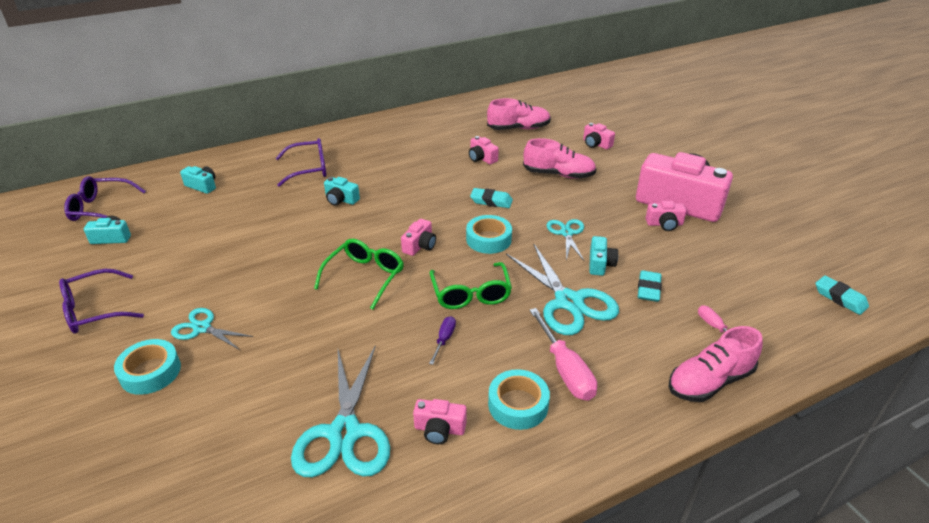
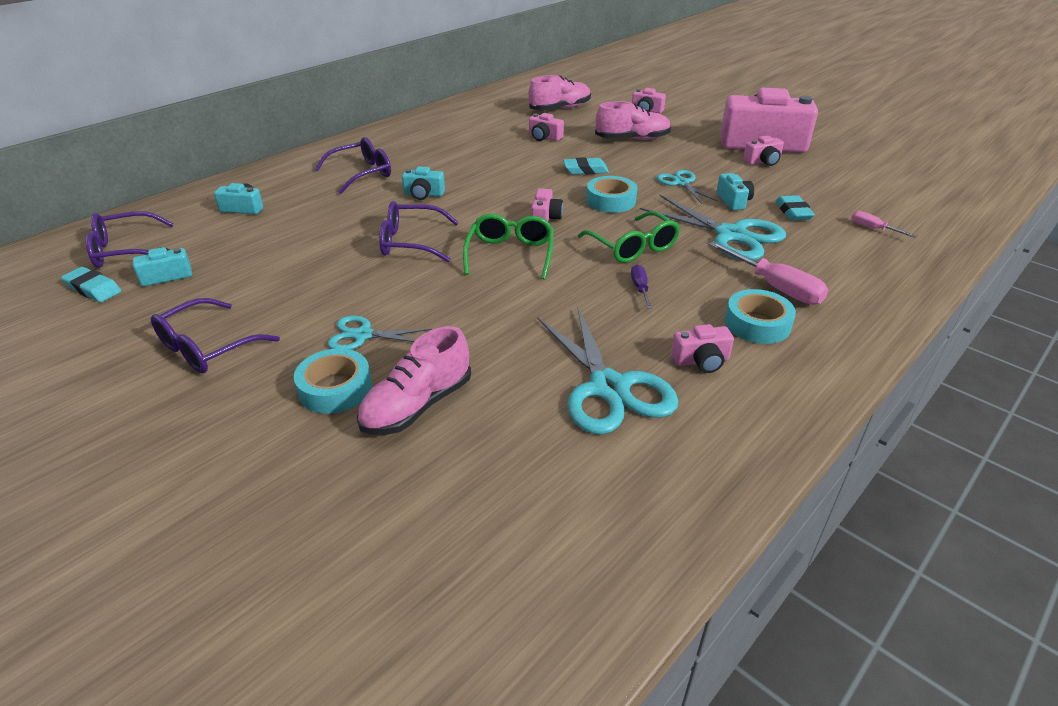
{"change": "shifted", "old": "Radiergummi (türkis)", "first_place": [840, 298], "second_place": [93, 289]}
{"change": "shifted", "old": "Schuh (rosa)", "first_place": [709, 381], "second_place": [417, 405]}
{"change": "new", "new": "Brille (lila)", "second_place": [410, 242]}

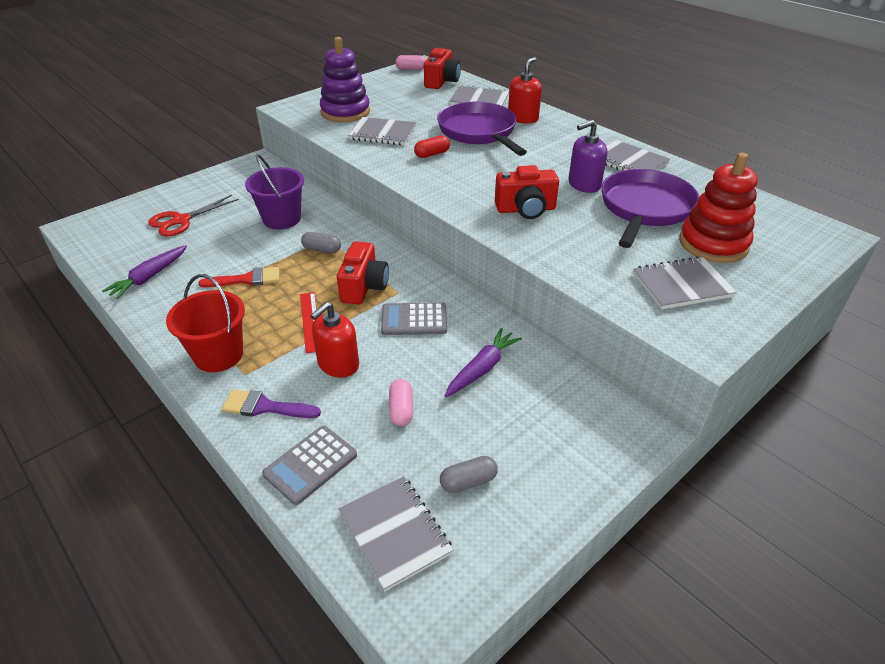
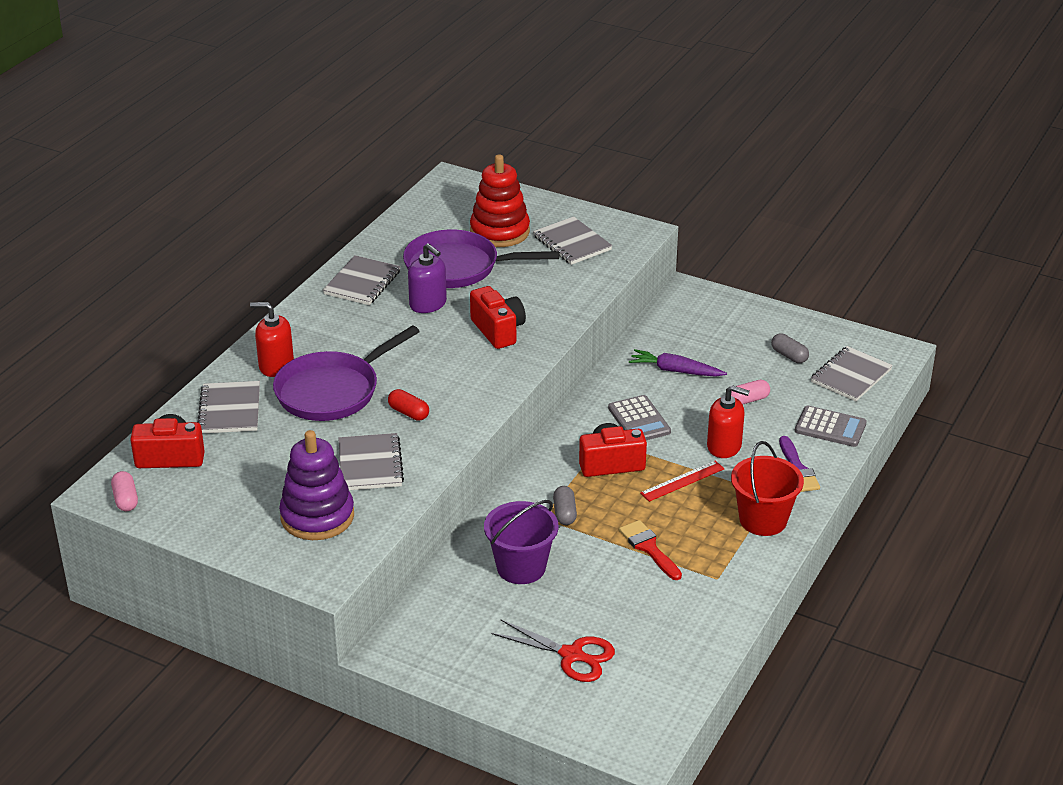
{"change": "gone", "old": "Karotte (lila)", "first_place": [149, 277]}

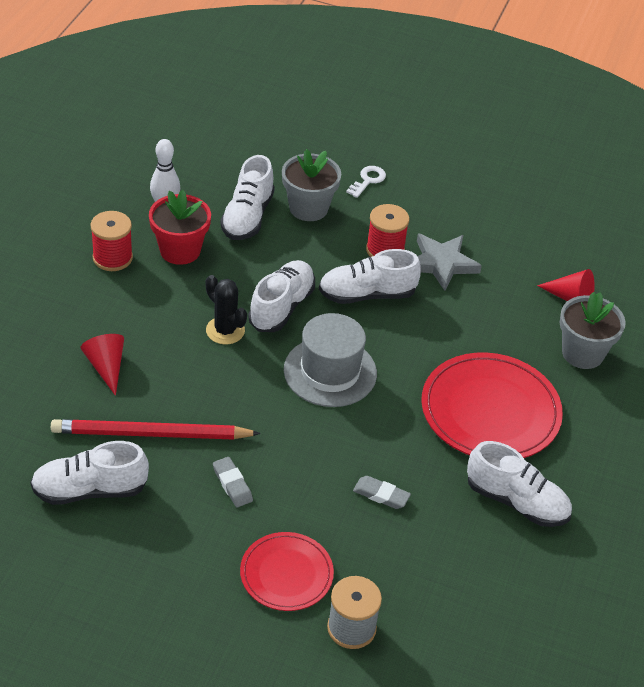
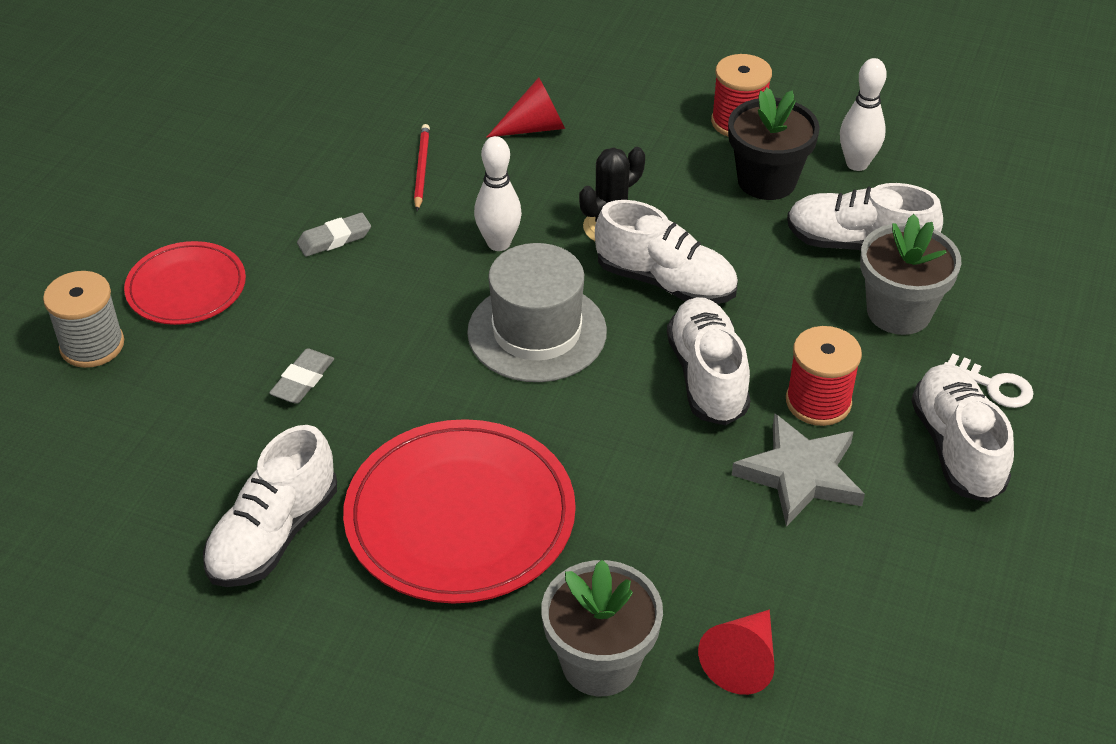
{"change": "repainted", "old": "Blumentopf (rot)", "new": "Blumentopf (schwarz)", "first_place": [180, 250], "second_place": [766, 181]}
{"change": "scaled", "old": "Bleistift (rot)", "first_place": [152, 434], "second_place": [421, 169], "factor": 0.5}
{"change": "shifted", "old": "Schuh (weiß)", "first_place": [90, 490], "second_place": [956, 448]}
{"change": "new", "new": "Bowlingkegel (weiß)", "second_place": [499, 243]}

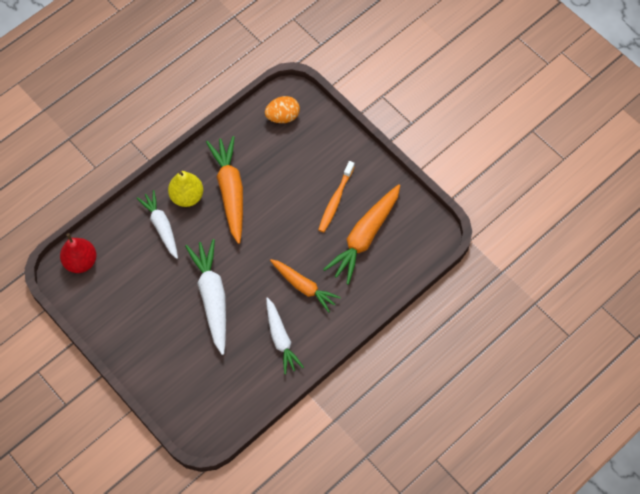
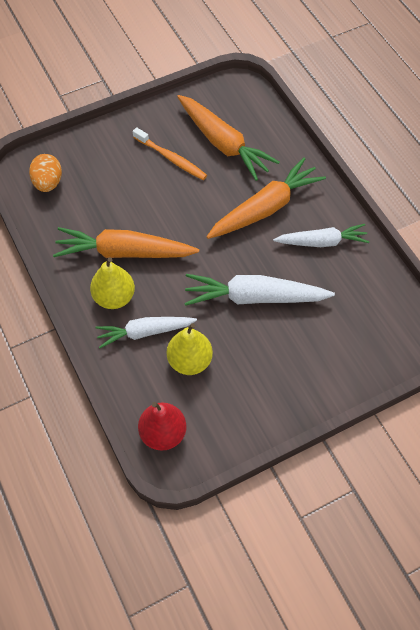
{"change": "scaled", "old": "Karotte (orange)", "first_place": [304, 287], "second_place": [265, 208], "factor": 1.51}
{"change": "new", "new": "Birne (gelb)", "second_place": [190, 361]}

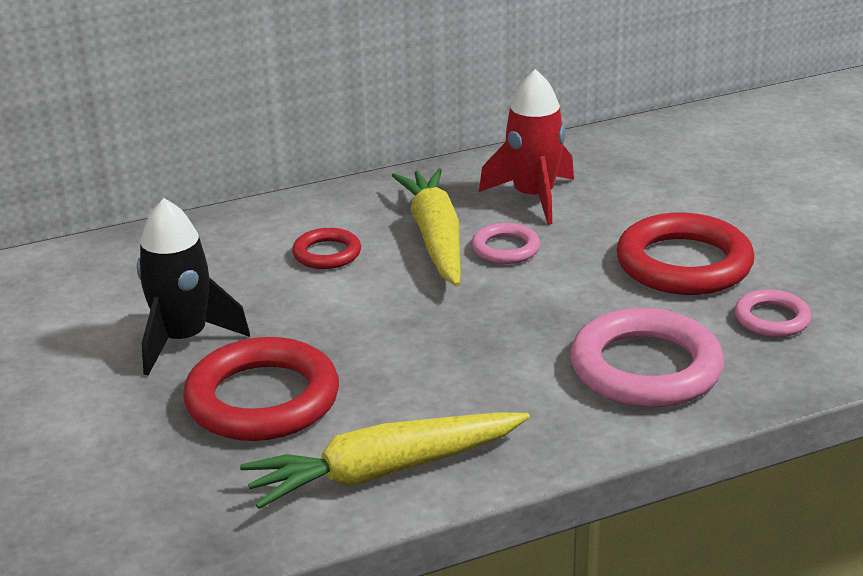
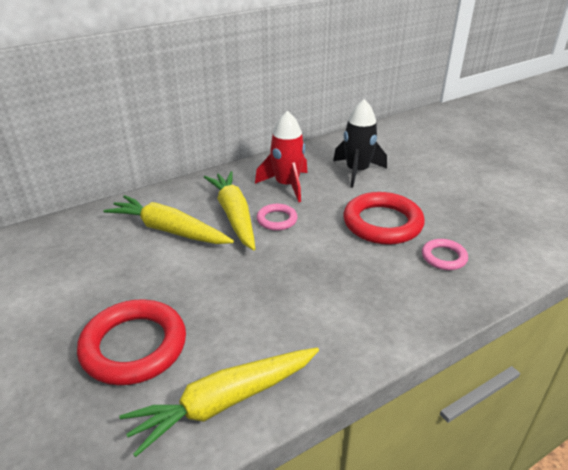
{"change": "shifted", "old": "Rakete (schwarz)", "first_place": [183, 340], "second_place": [357, 171]}
{"change": "swapped", "old": "Ring (rot)", "new": "Karotte (gelb)", "first_place": [327, 254], "second_place": [169, 230]}
{"change": "gone", "old": "Ring (rosa)", "first_place": [645, 368]}

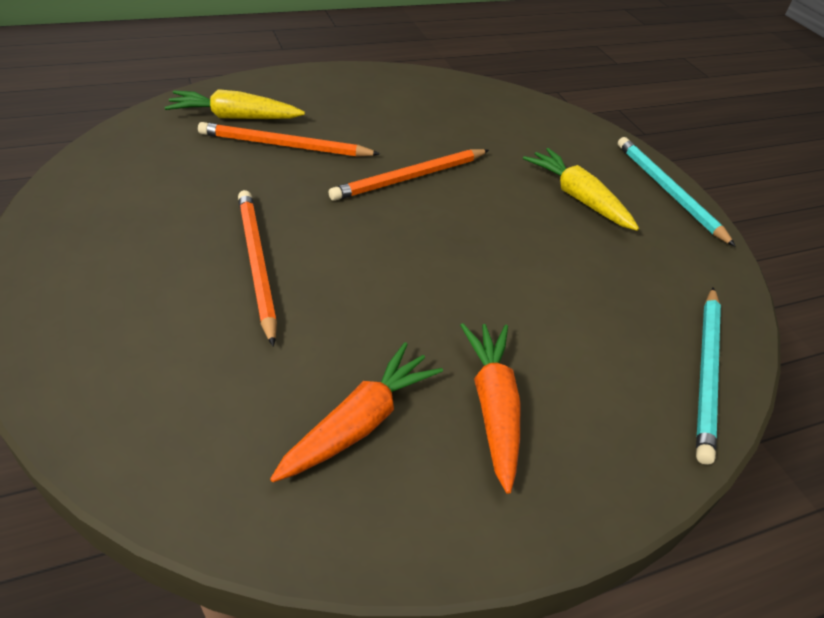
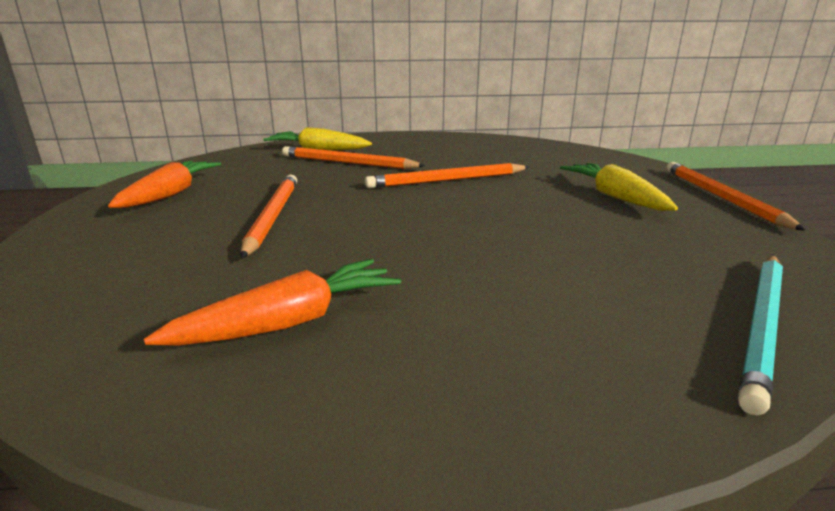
{"change": "repainted", "old": "Bleistift (türkis)", "new": "Bleistift (orange)", "first_place": [668, 191], "second_place": [721, 197]}
{"change": "shifted", "old": "Karotte (orange)", "first_place": [492, 407], "second_place": [170, 194]}

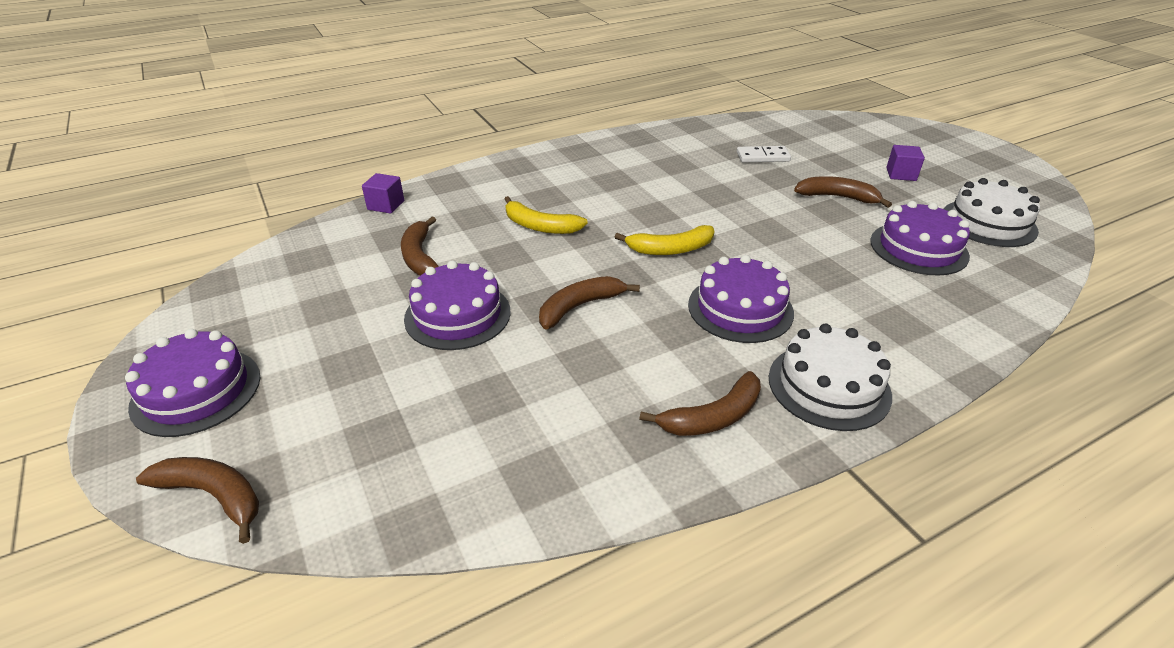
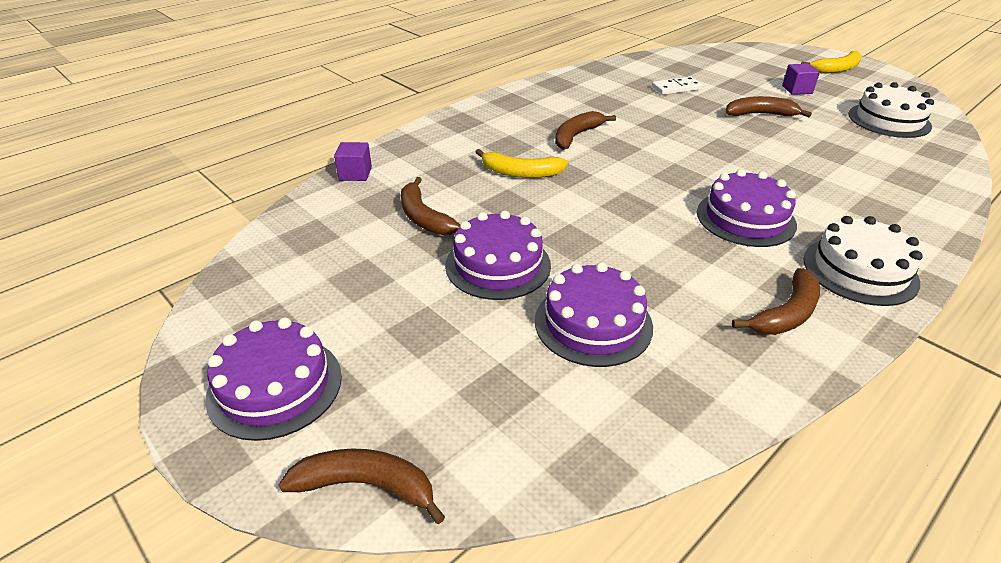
{"change": "shifted", "old": "Kuchen (lila)", "first_place": [918, 248], "second_place": [593, 323]}
{"change": "shifted", "old": "Banane (gelb)", "first_place": [670, 249], "second_place": [836, 69]}
{"change": "shifted", "old": "Banane (braun)", "first_place": [579, 307], "second_place": [576, 136]}

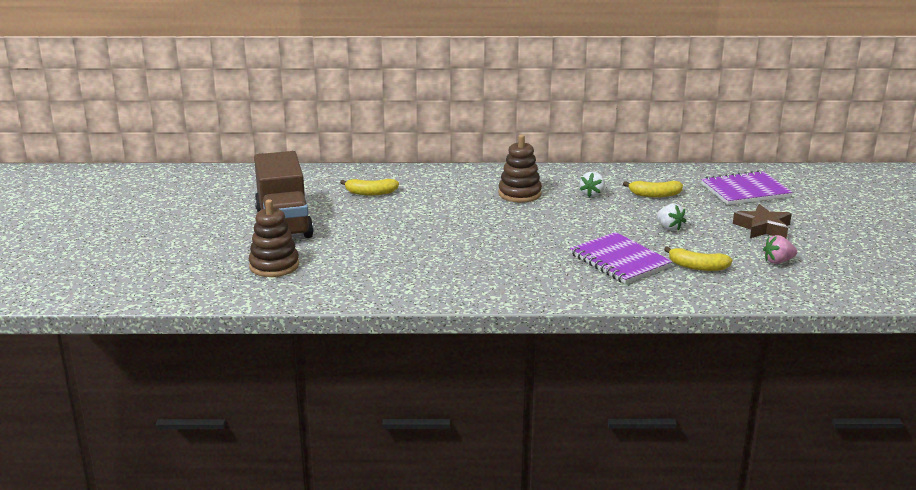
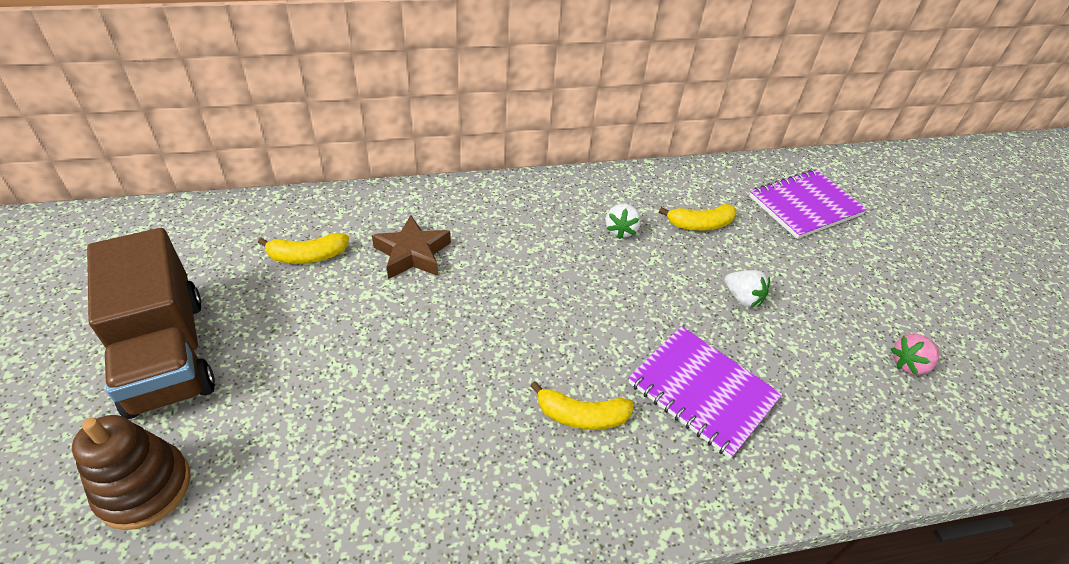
{"change": "gone", "old": "Stapelspielzeug (braun)", "first_place": [519, 194]}
{"change": "shifted", "old": "Stern (braun)", "first_place": [763, 228], "second_place": [412, 253]}
{"change": "shifted", "old": "Banane (gelb)", "first_place": [697, 267], "second_place": [581, 416]}

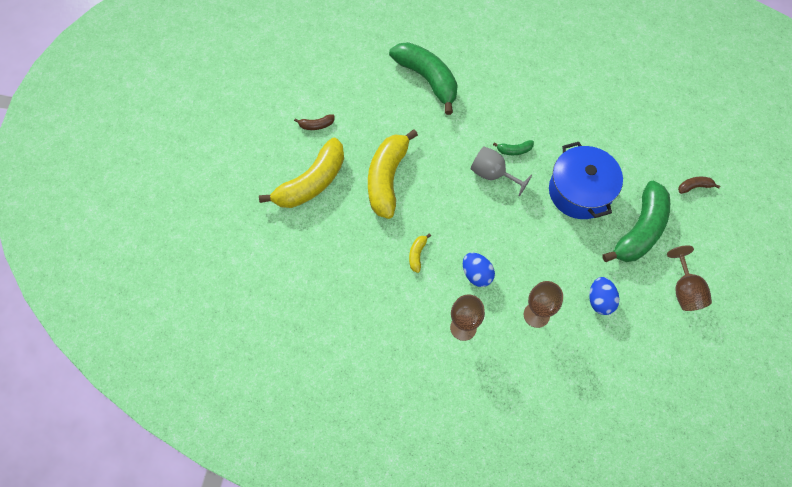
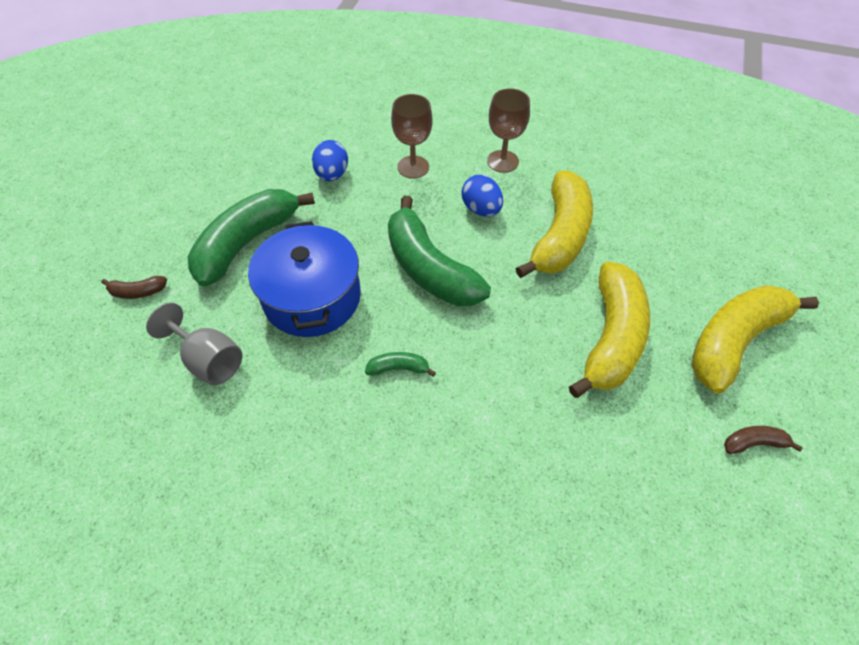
{"change": "shifted", "old": "Banane (grün)", "first_place": [427, 79], "second_place": [429, 268]}
{"change": "shifted", "old": "Kelch (grau)", "first_place": [493, 174], "second_place": [209, 360]}
{"change": "scaled", "old": "Banane (gelb)", "first_place": [417, 254], "second_place": [560, 236], "factor": 2.43}
{"change": "gone", "old": "Kelch (braun)", "first_place": [685, 290]}

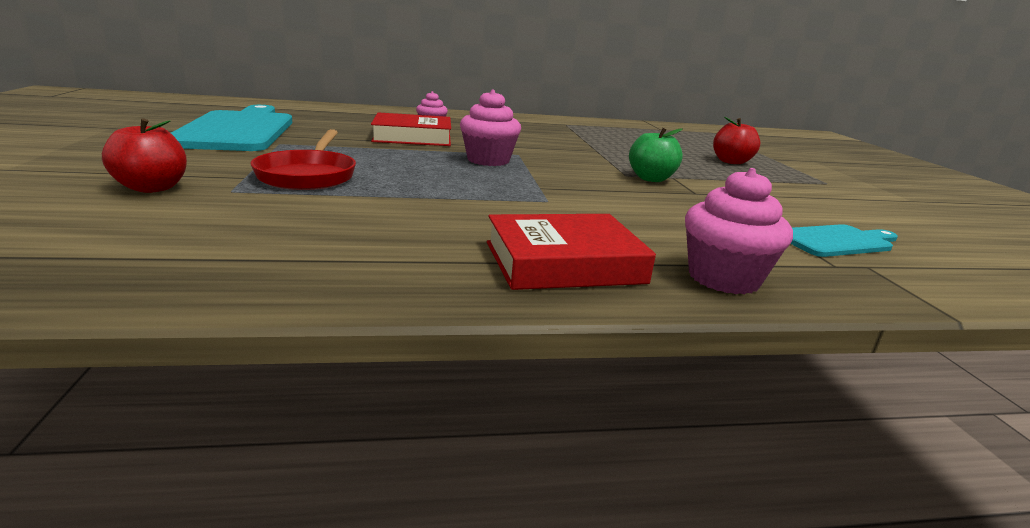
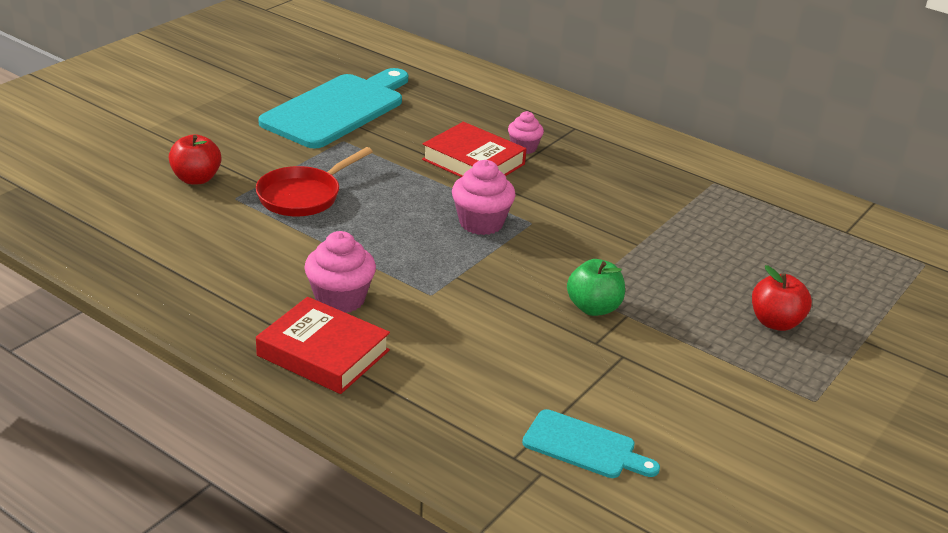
{"change": "shifted", "old": "Muffin (rosa)", "first_place": [723, 278], "second_place": [340, 299]}

